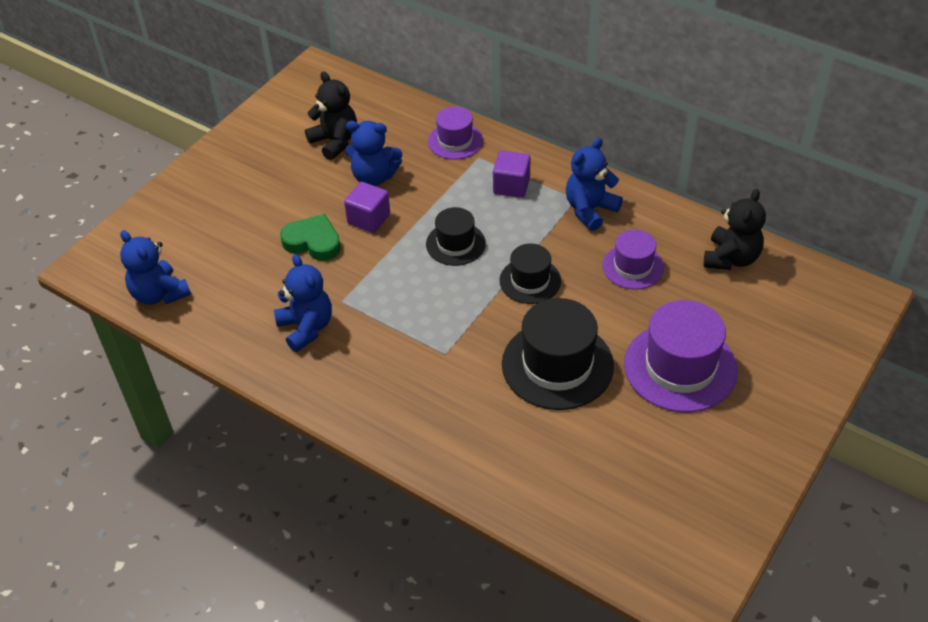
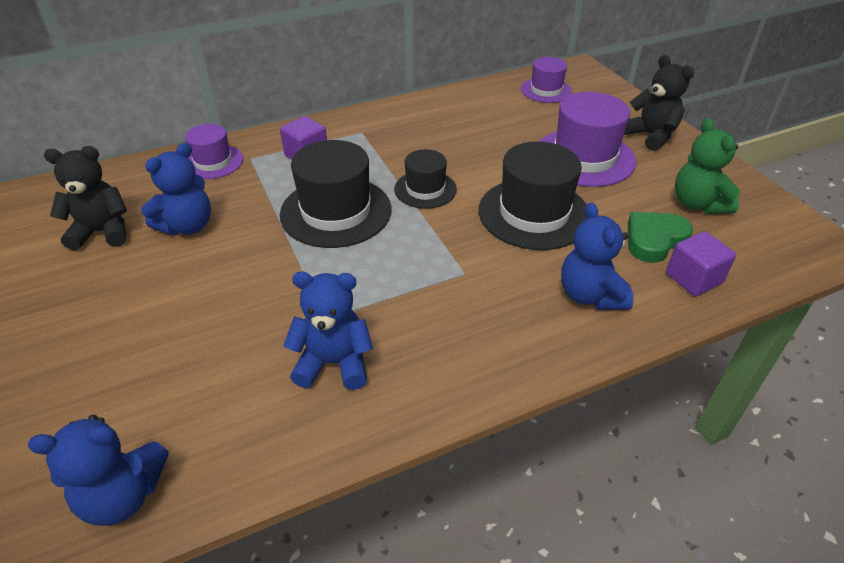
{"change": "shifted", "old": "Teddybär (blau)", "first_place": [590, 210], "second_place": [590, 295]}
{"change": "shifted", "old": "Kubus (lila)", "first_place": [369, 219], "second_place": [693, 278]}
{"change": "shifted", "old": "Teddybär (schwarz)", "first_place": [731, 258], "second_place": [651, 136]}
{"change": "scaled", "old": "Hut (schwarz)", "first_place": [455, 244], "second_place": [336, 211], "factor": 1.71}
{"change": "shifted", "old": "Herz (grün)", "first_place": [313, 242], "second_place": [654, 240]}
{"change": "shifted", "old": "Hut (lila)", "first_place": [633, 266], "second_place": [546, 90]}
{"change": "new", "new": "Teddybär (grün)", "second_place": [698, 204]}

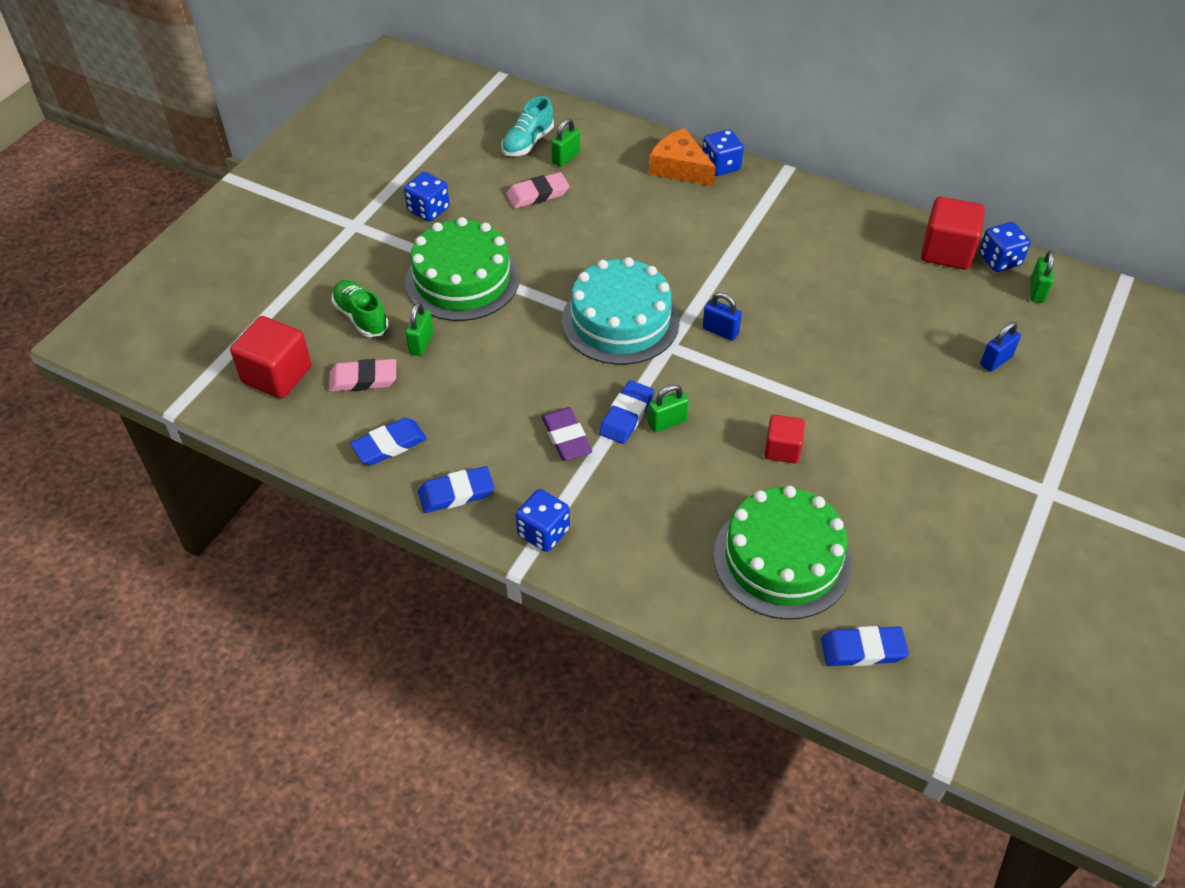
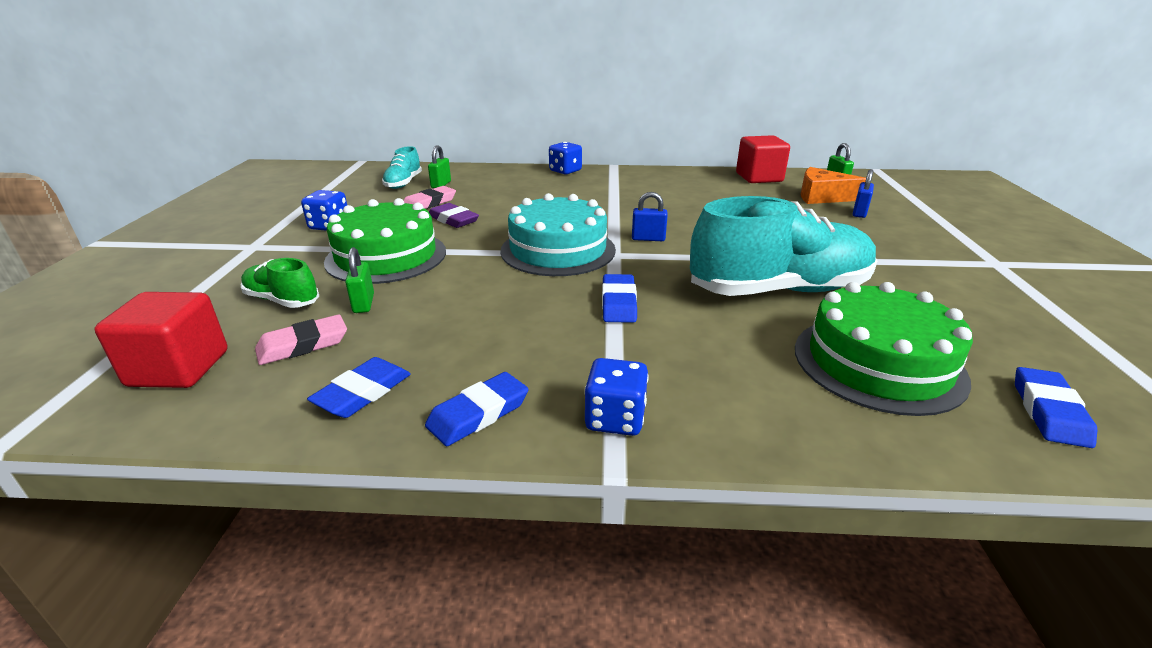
{"change": "shifted", "old": "Käse (orange)", "first_place": [679, 168], "second_place": [822, 197]}
{"change": "gone", "old": "Spielwürfel (blau)", "first_place": [999, 260]}
{"change": "gone", "old": "Vorhängeschloss (grün)", "first_place": [667, 422]}
{"change": "shifted", "old": "Radiergummi (lila)", "first_place": [566, 437], "second_place": [453, 219]}
{"change": "swapped", "old": "Kubus (rot)", "new": "Schuh (türkis)", "first_place": [782, 449], "second_place": [779, 290]}
{"change": "rotated", "old": "Radiergummi (blau)", "first_place": [863, 649], "second_place": [1049, 411], "degrees": -45}

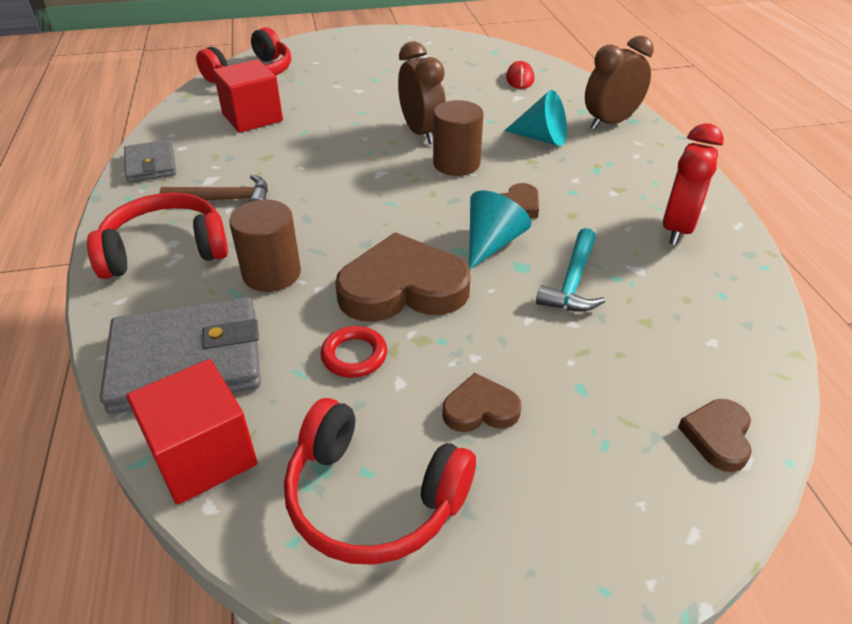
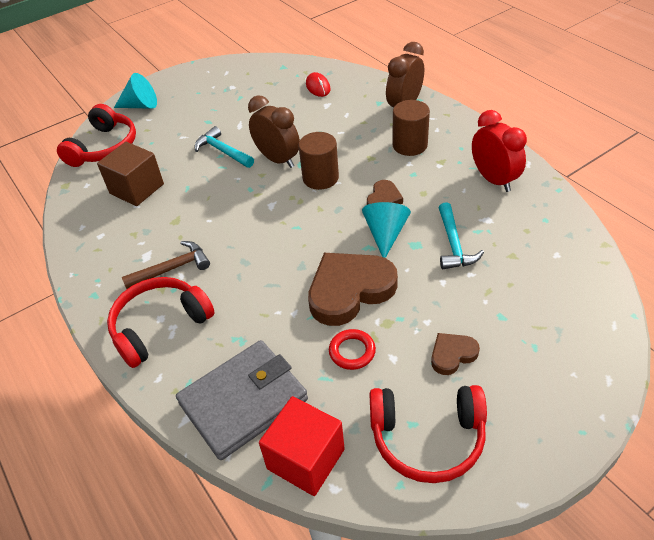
{"change": "repainted", "old": "Kubus (rot)", "new": "Kubus (braun)", "first_place": [252, 117], "second_place": [137, 189]}
{"change": "shifted", "old": "Kegel (türkis)", "first_place": [541, 138], "second_place": [141, 105]}
{"change": "rotated", "old": "Wecker (rot)", "first_place": [677, 228], "second_place": [494, 180], "degrees": 150}
{"change": "gone", "old": "Geldbörse (grau)", "first_place": [151, 165]}
{"change": "shifted", "old": "Vollzylinder (braun)", "first_place": [272, 273], "second_place": [410, 145]}
{"change": "gone", "old": "Herz (braun)", "first_place": [717, 436]}
{"change": "new", "new": "Hammer (türkis)", "second_place": [222, 151]}

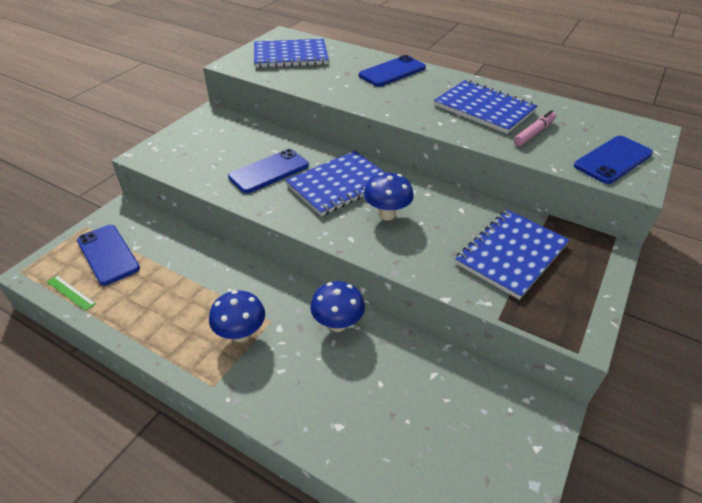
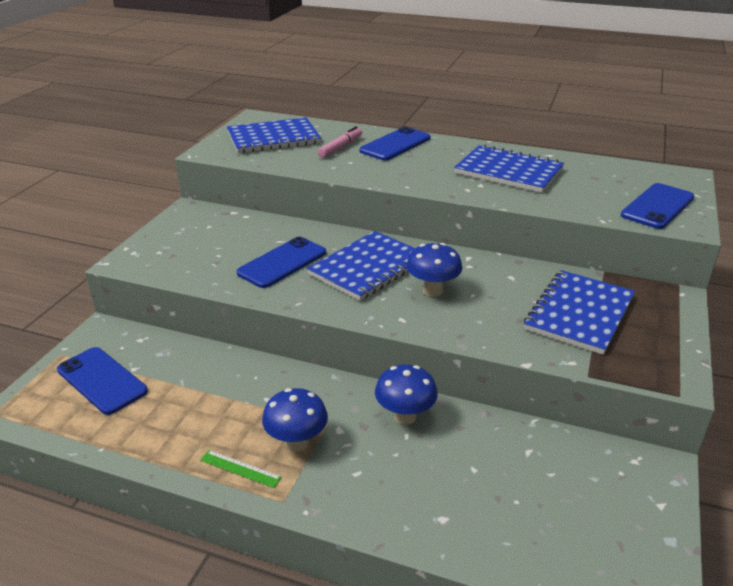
{"change": "shifted", "old": "Filzstift (rosa)", "first_place": [533, 133], "second_place": [340, 147]}
{"change": "shifted", "old": "Lineal (grün)", "first_place": [71, 292], "second_place": [240, 468]}

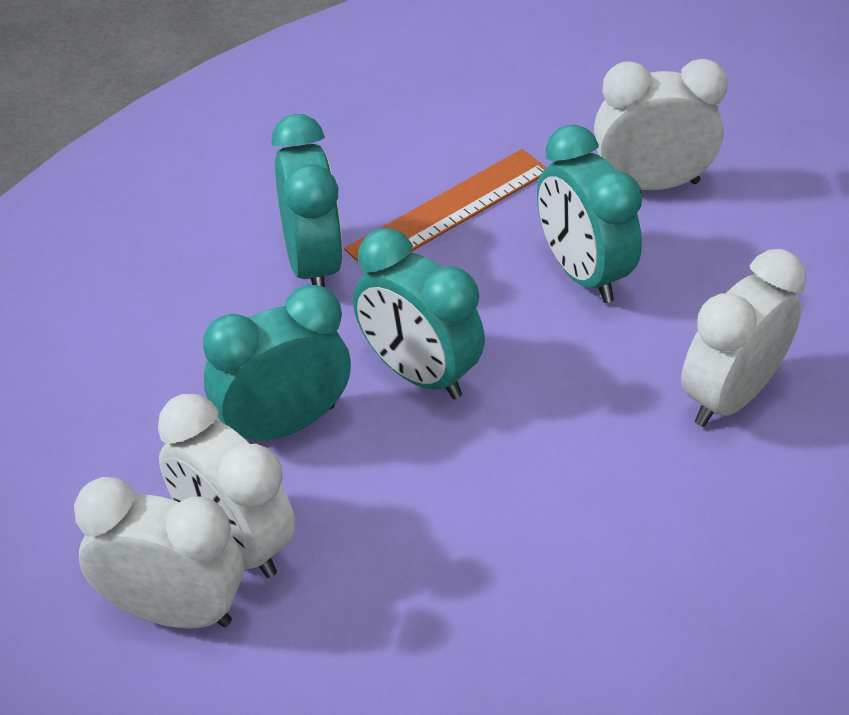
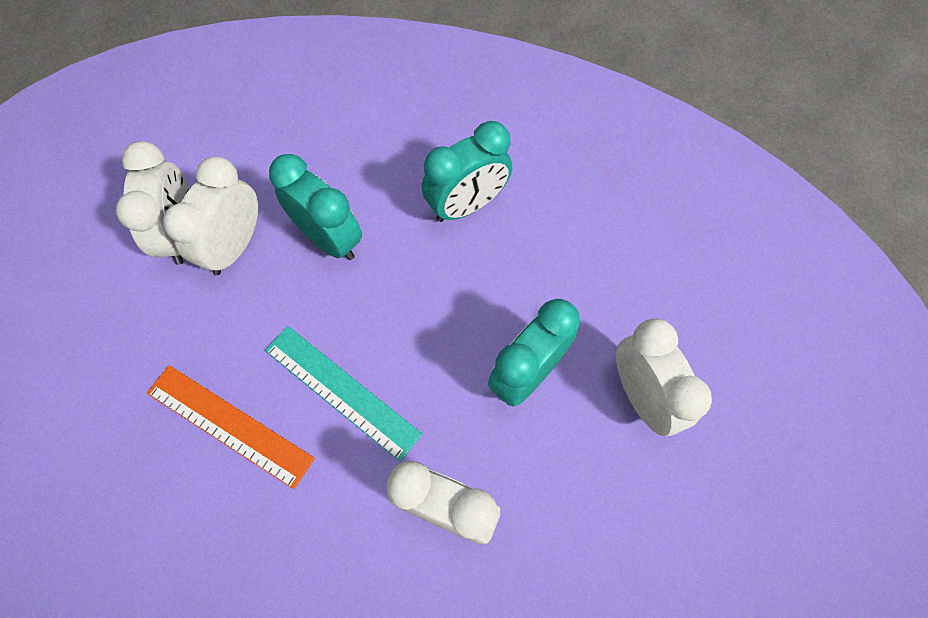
{"change": "shifted", "old": "Lineal (orange)", "first_place": [449, 210], "second_place": [229, 425]}
{"change": "gone", "old": "Wecker (türkis)", "first_place": [418, 372]}
{"change": "new", "new": "Lineal (türkis)", "second_place": [342, 391]}

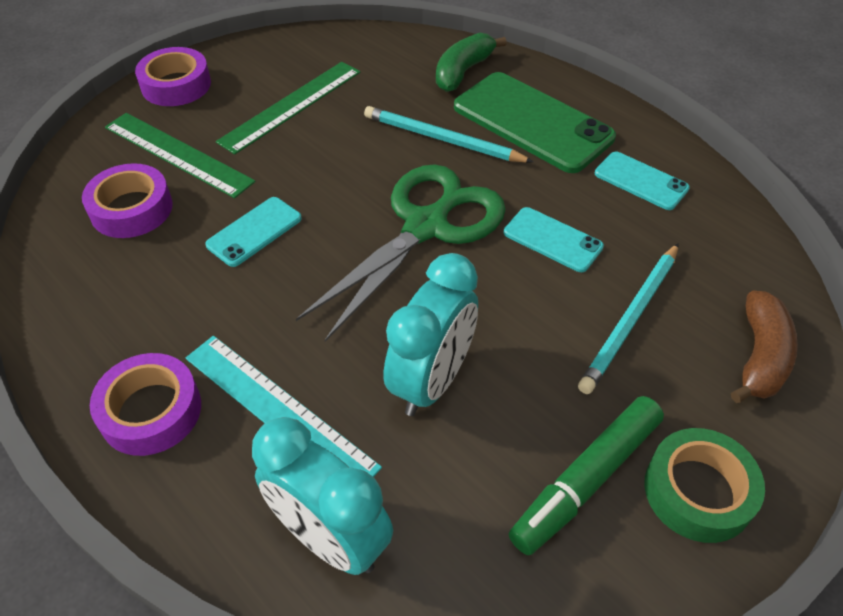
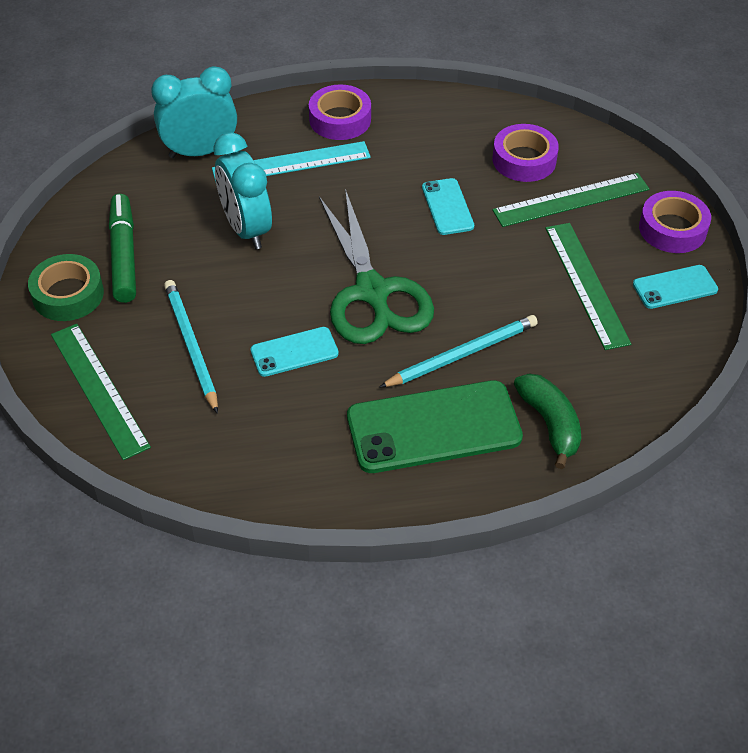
{"change": "shifted", "old": "Handy (türkis)", "first_place": [641, 181], "second_place": [675, 287]}
{"change": "swapped", "old": "Banane (braun)", "new": "Lineal (grün)", "first_place": [760, 356], "second_place": [99, 389]}

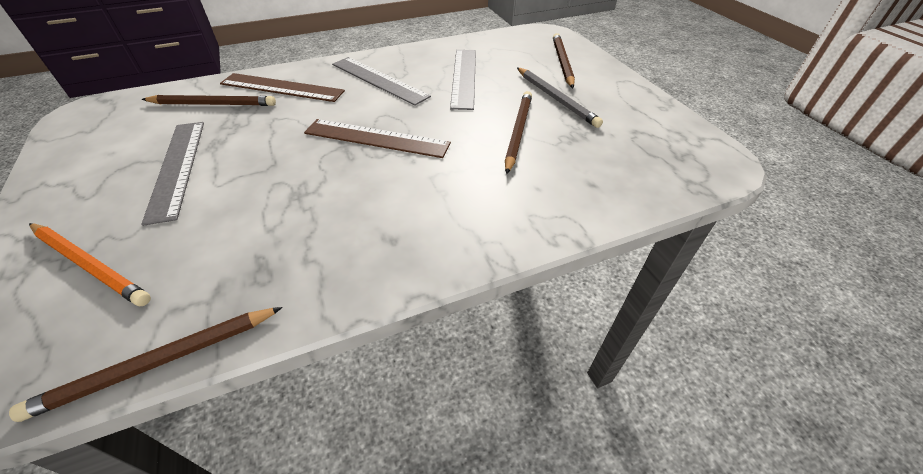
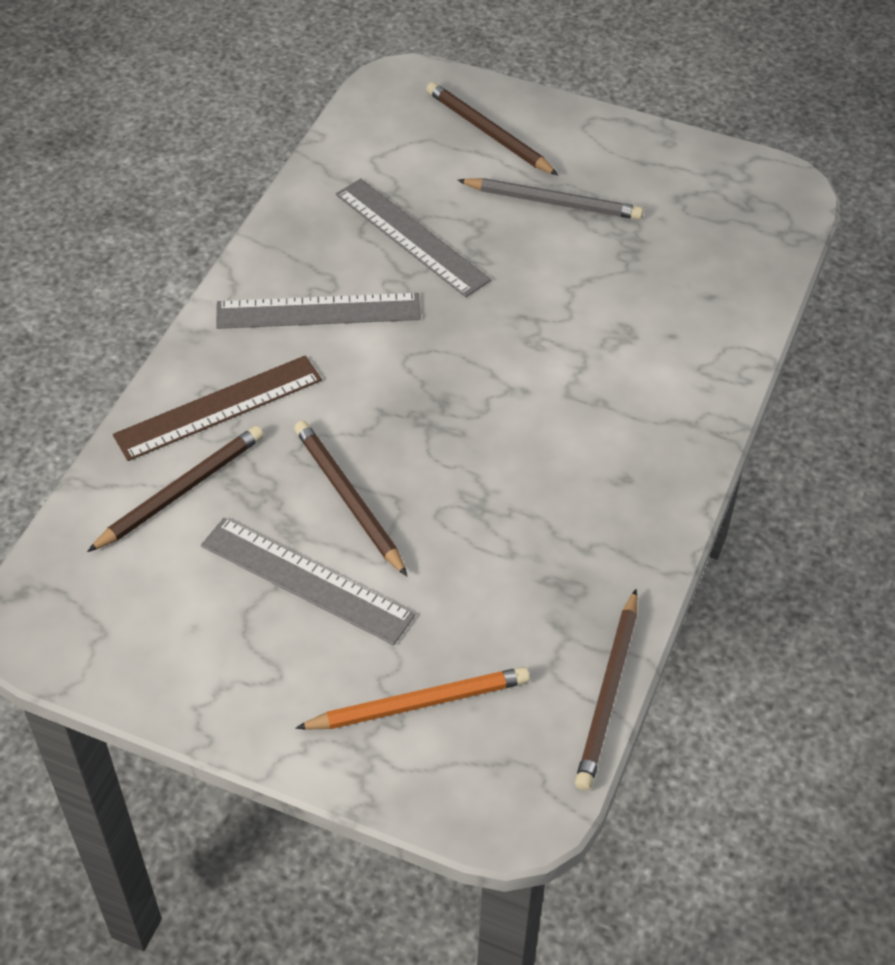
{"change": "shifted", "old": "Bleistift (braun)", "first_place": [518, 132], "second_place": [349, 499]}
{"change": "gone", "old": "Lineal (braun)", "first_place": [376, 138]}

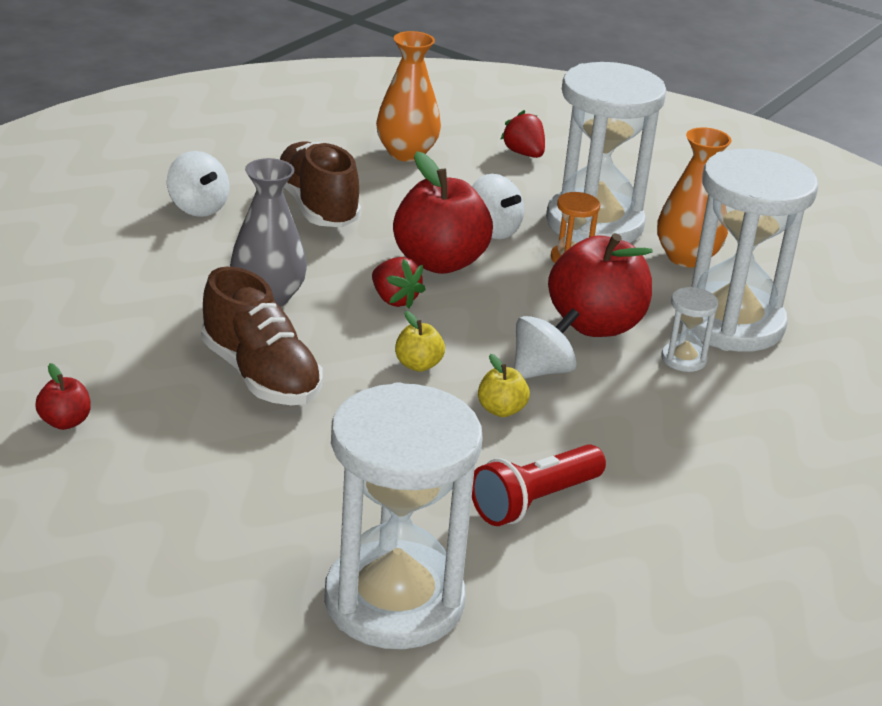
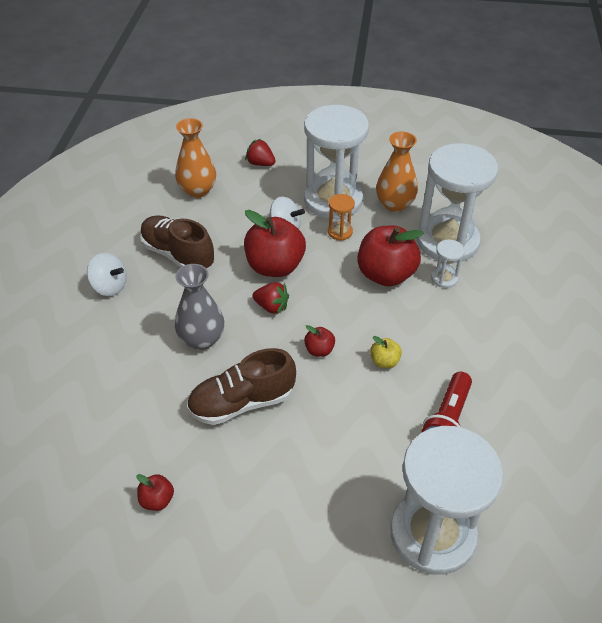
{"change": "rotated", "old": "Schuh (braun)", "first_place": [260, 376], "second_place": [242, 402], "degrees": 135}
{"change": "gone", "old": "Kreisel (weiß)", "first_place": [542, 370]}
{"change": "repainted", "old": "Apfel (gelb)", "new": "Apfel (rot)", "first_place": [418, 365], "second_place": [319, 350]}

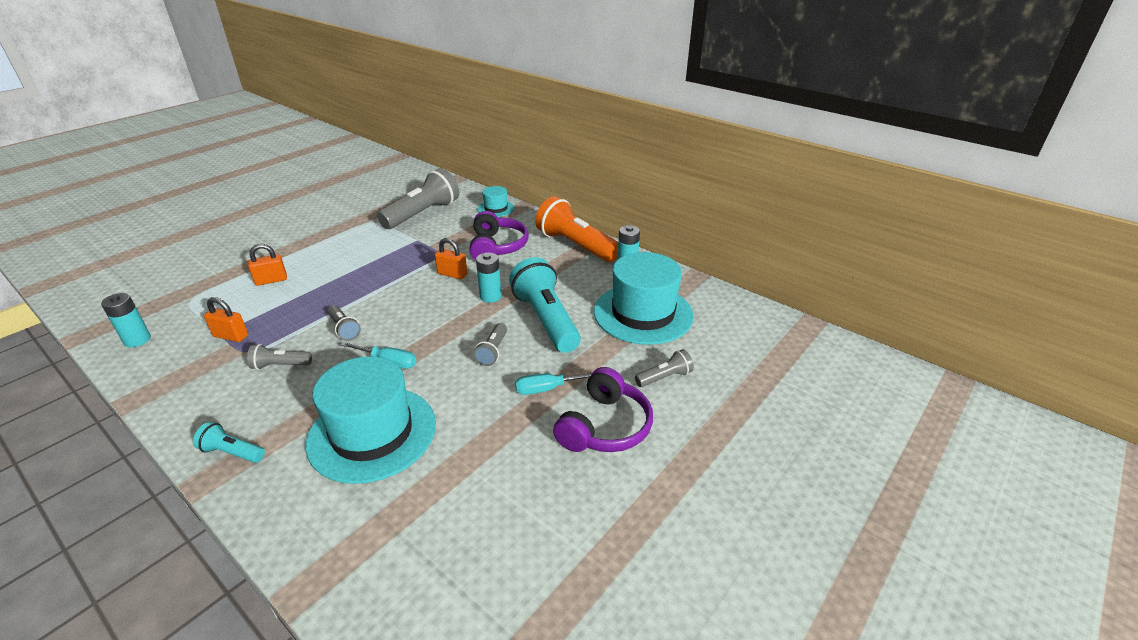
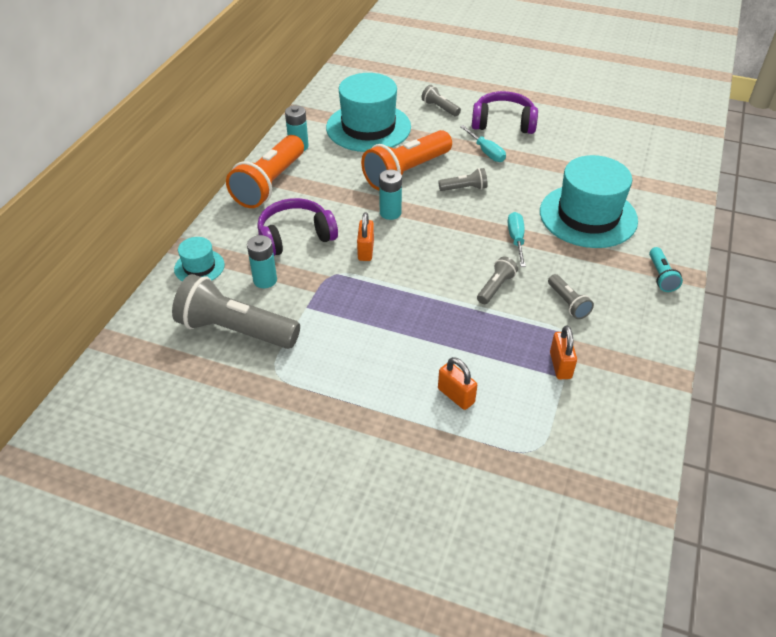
{"change": "repainted", "old": "Taschenlampe (türkis)", "new": "Taschenlampe (orange)", "first_place": [546, 320], "second_place": [406, 172]}
{"change": "shifted", "old": "Batterie (türkis)", "first_place": [137, 340], "second_place": [265, 280]}

